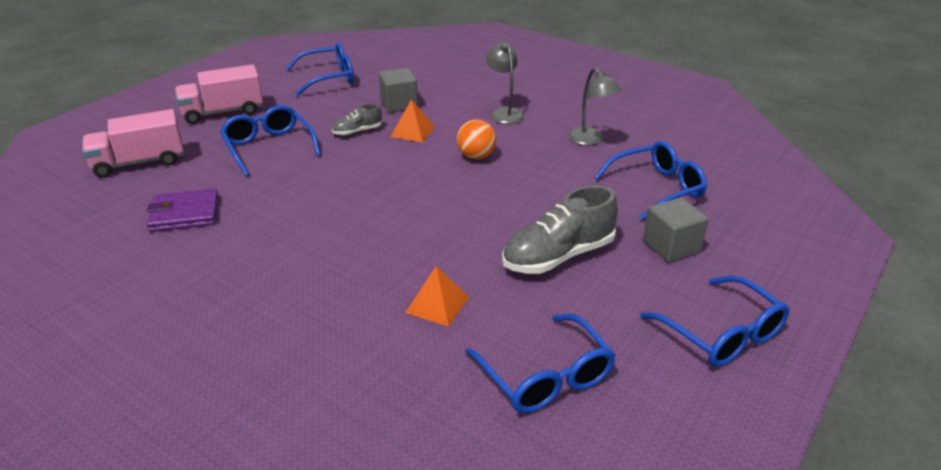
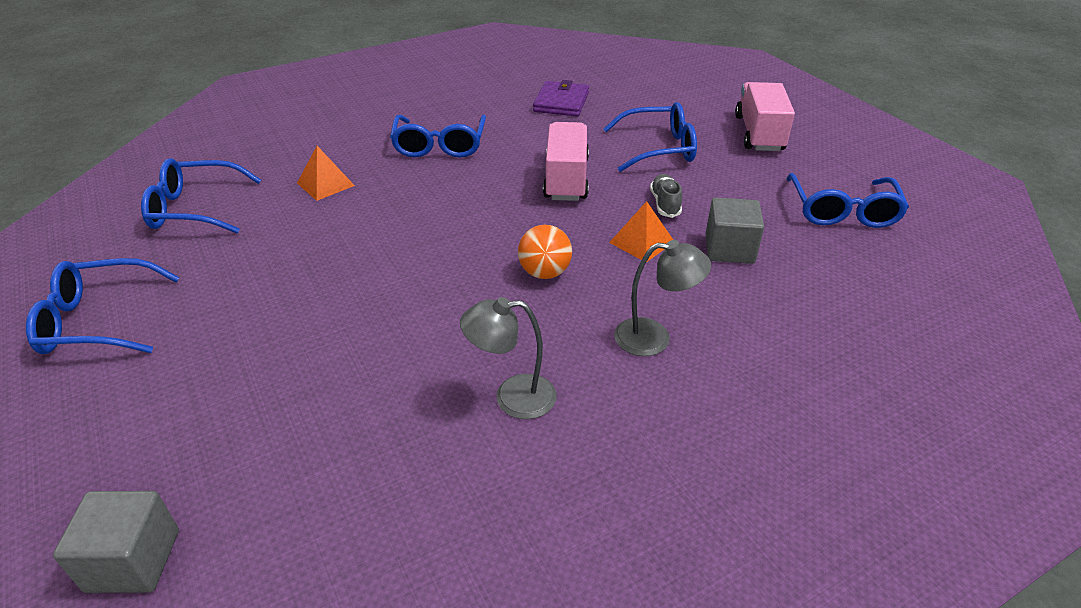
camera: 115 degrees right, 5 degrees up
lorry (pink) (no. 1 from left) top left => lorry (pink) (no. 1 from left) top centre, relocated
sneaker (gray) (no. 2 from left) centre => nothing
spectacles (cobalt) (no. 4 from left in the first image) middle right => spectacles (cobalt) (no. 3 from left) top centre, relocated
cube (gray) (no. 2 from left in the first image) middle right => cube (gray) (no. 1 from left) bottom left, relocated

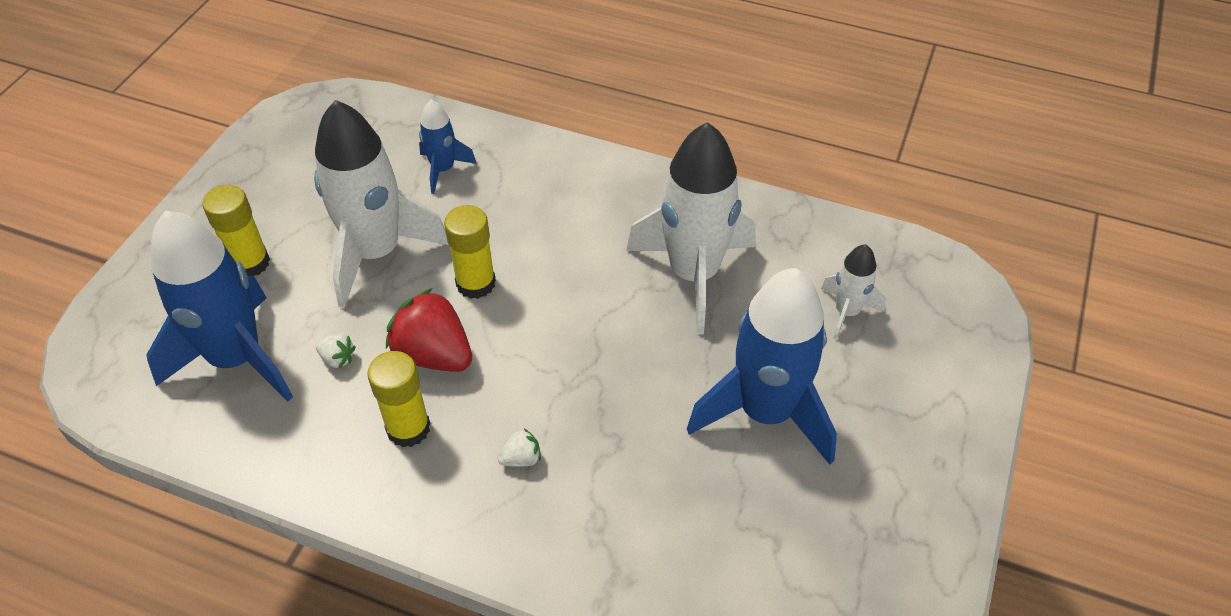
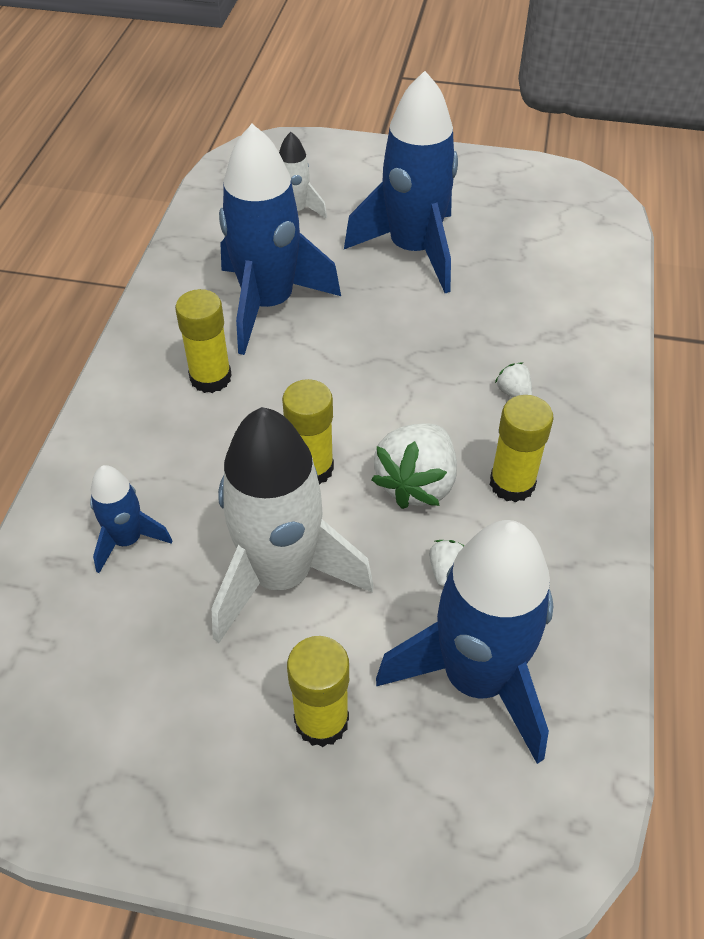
camera: 100 degrees left, 0 degrees up
berry (scarlet) centre => berry (pure white) (no. 1 from left) centre
spaceship (pure white) (no. 2 from left) centre => spaceship (cobalt) (no. 2 from left) top centre
nothing => stick of glue (bright yellow) (no. 1 from left) middle left

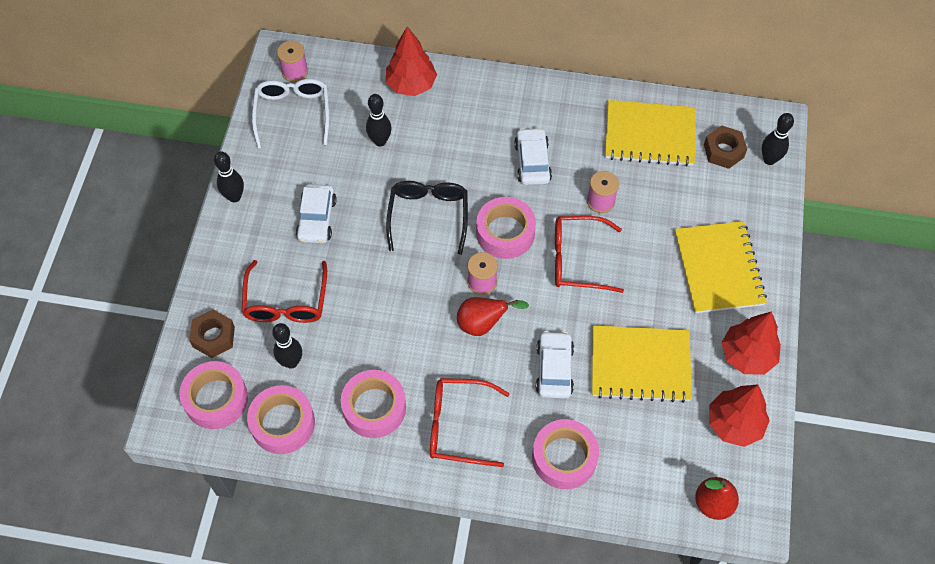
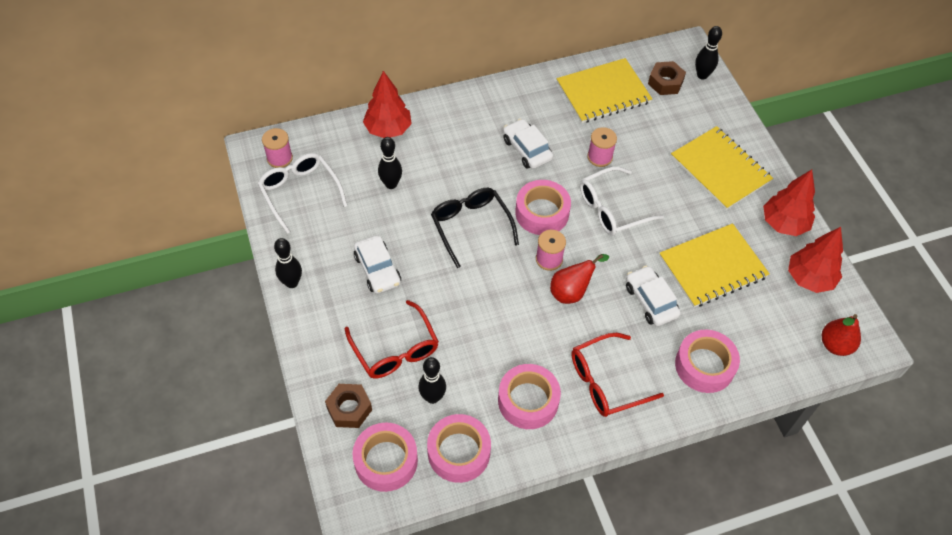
camera: 30 degrees left, 5 degrees down
spectacles (scarlet) (no. 3 from left) centre => spectacles (pure white) (no. 2 from left) centre

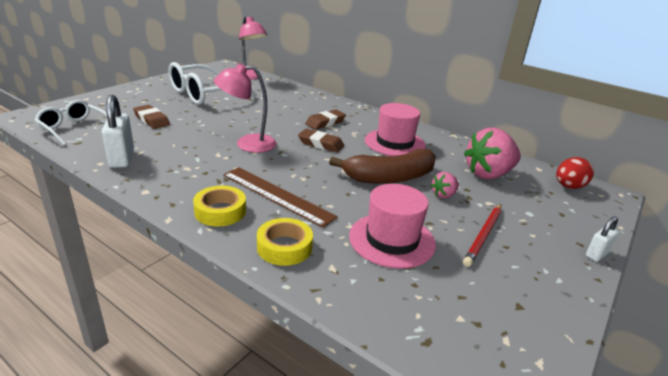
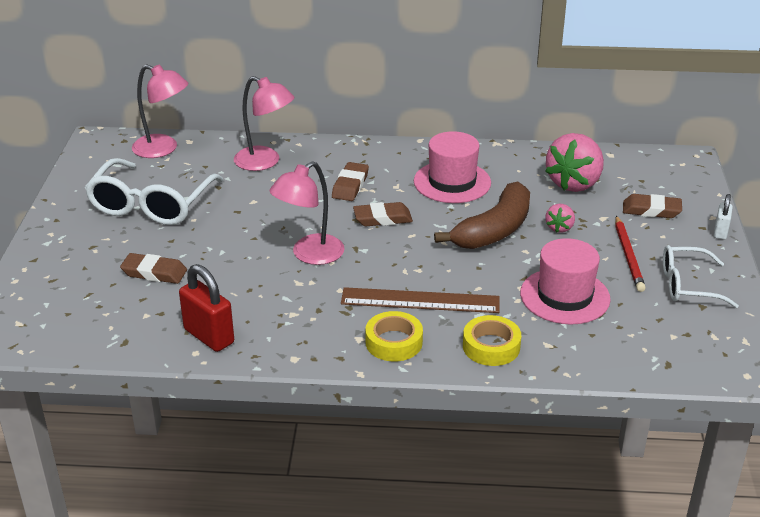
camera: 30 degrees left, 5 degrees up
spectacles (pure white) (no. 1 from left in the first image) top left => spectacles (pure white) (no. 2 from left) middle right, relocated
lock (pure white) (no. 1 from left) middle left => lock (scarlet) middle left
egg shape (scarlet) middle right => nothing
nothing => desk lamp (pink) (no. 2 from left) top centre
nothing => eraser (russet) (no. 4 from left) middle right

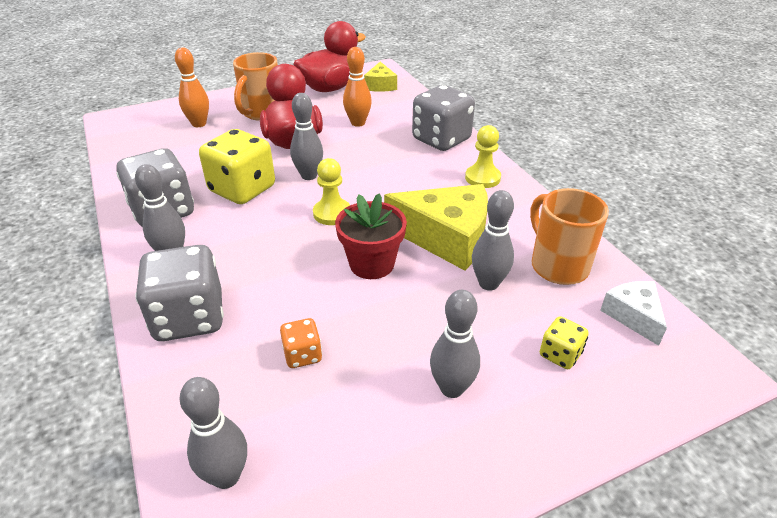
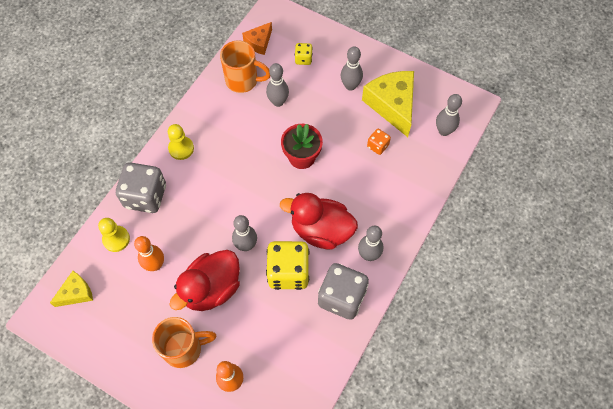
camera: 125 degrees left, 25 degrees up
die (gray) (no. 2 from left) middle left => nothing
duck (scarlet) (no. 2 from left) top centre => duck (scarlet) (no. 2 from left) centre, relocated
pawn (bright yellow) (no. 1 from left) centre => pawn (bright yellow) (no. 1 from left) middle left, relocated
cheese wedge (bright yellow) (no. 2 from left) centre => cheese wedge (bright yellow) (no. 2 from left) top centre, relocated
mug (orange) (no. 2 from left) middle right => mug (orange) (no. 2 from left) top centre, 105 degrees counterclockwise
cheese wedge (pure white) middle right => cheese wedge (orange) top centre

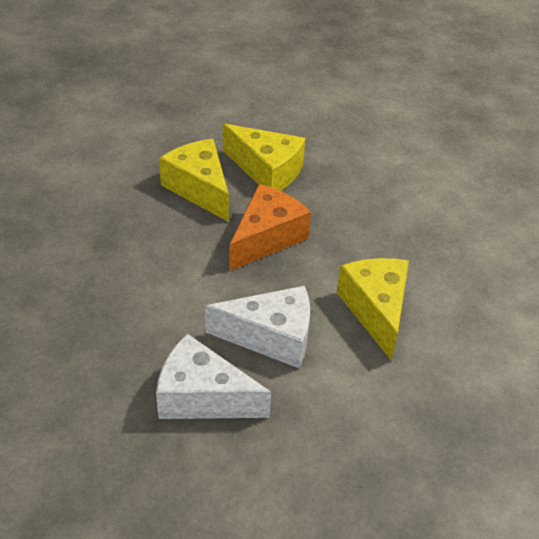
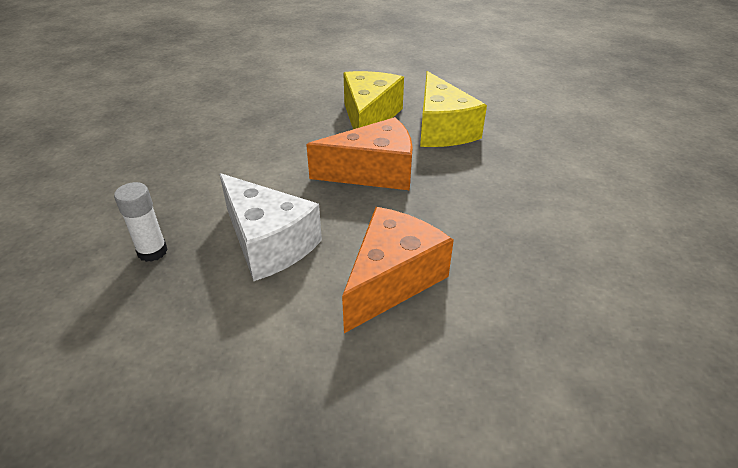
camera: 45 degrees right, 5 degrees down
cheese wedge (pure white) (no. 1 from left) bottom centre => stick of glue (pure white) middle left
cheese wedge (bright yellow) (no. 3 from left) middle right => cheese wedge (orange) (no. 2 from left) centre

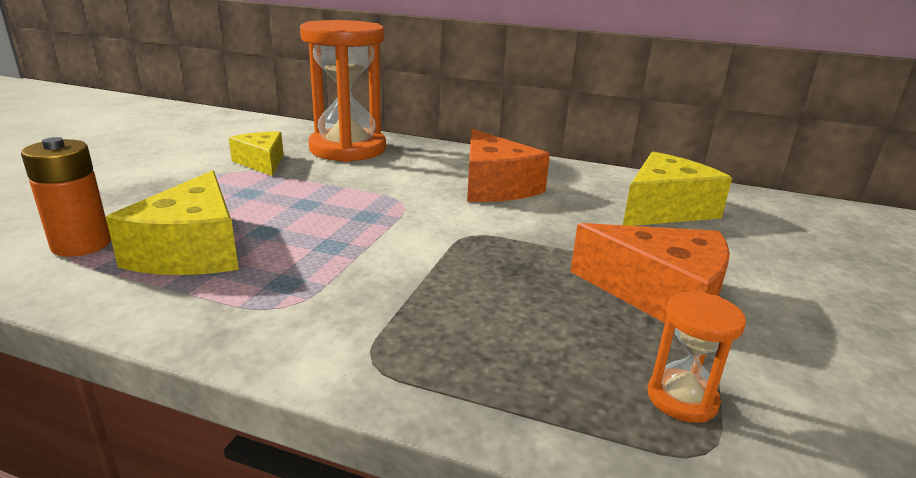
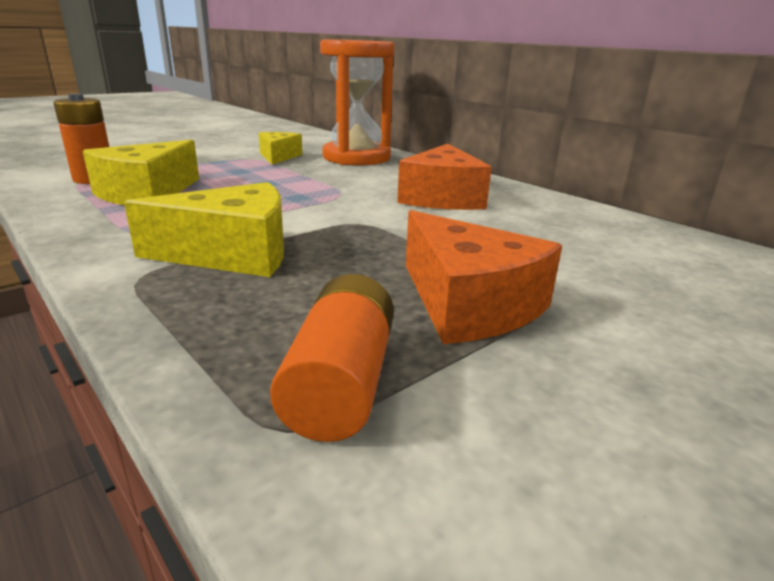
camera: 30 degrees right, 0 degrees up
cheese wedge (bright yellow) (no. 3 from left in the first image) middle right => cheese wedge (bright yellow) (no. 2 from left) middle left, relocated
hourglass (orange) (no. 2 from left) bottom right => AA battery (orange) (no. 2 from left) centre

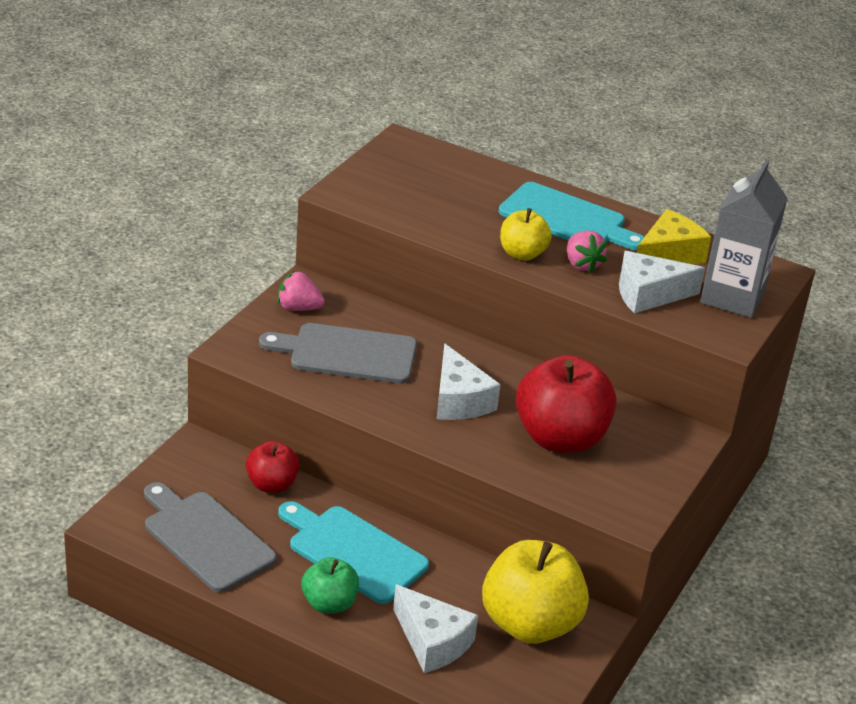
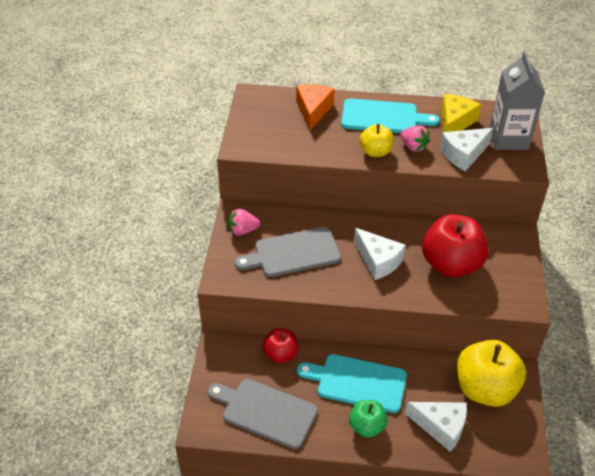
camera: 20 degrees left, 10 degrees up
nothing => cheese wedge (orange) top centre

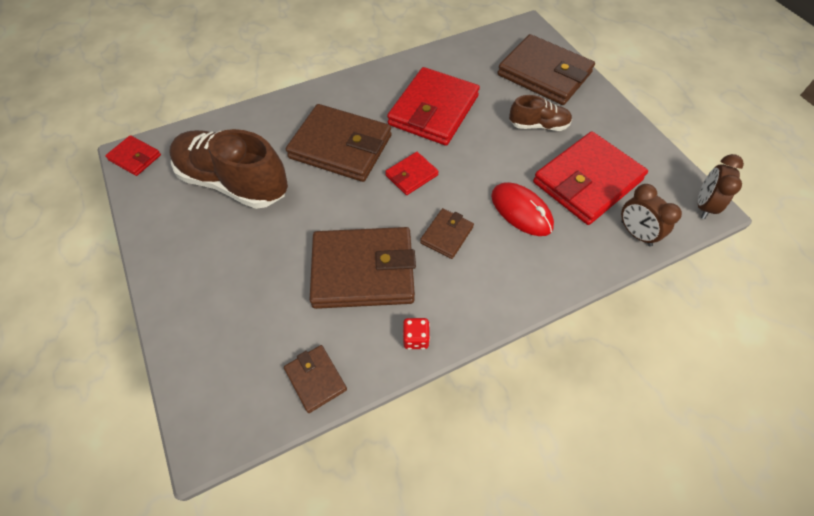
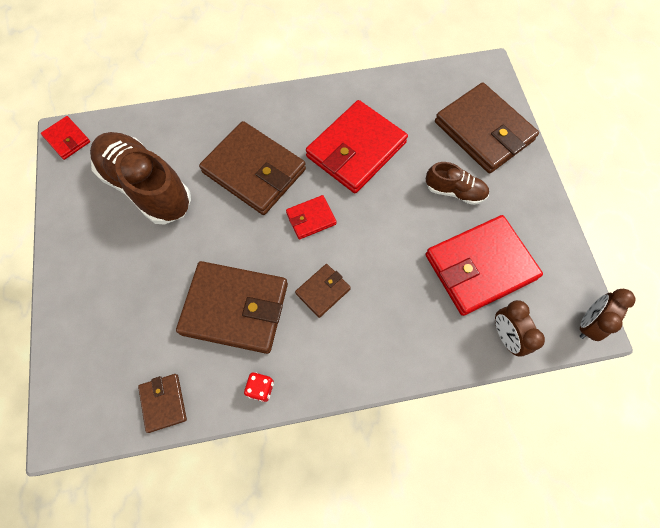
camera: 15 degrees right, 10 degrees up
computer mouse (scarlet) centre => nothing

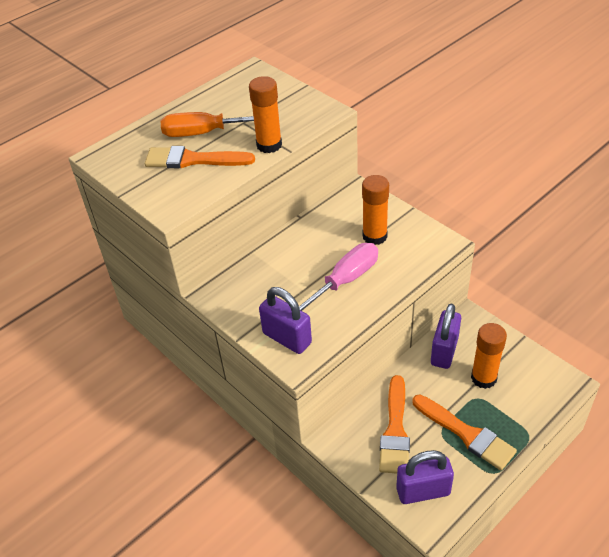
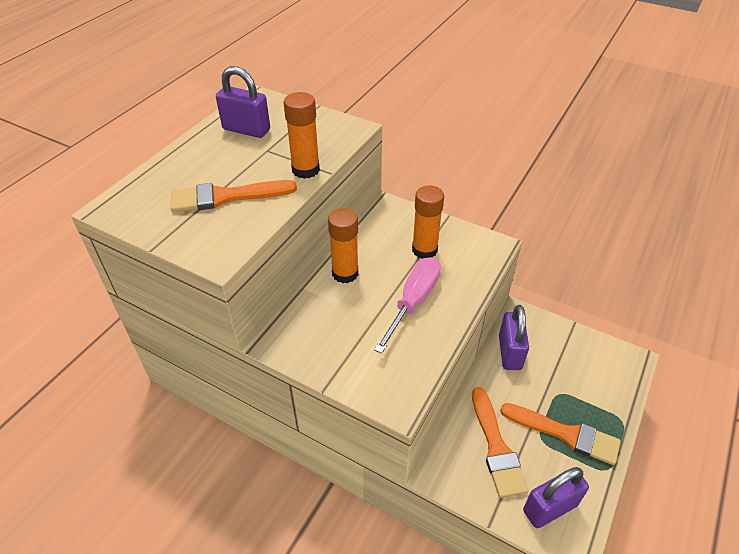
camera: 20 degrees left, 0 degrees up
flat screwdriver (orange) top centre => nothing
lock (royal purple) (no. 1 from left) centre => lock (royal purple) (no. 1 from left) top left, relocated
stick of glue (orange) (no. 3 from left in the first image) middle right => stick of glue (orange) (no. 2 from left) centre, relocated

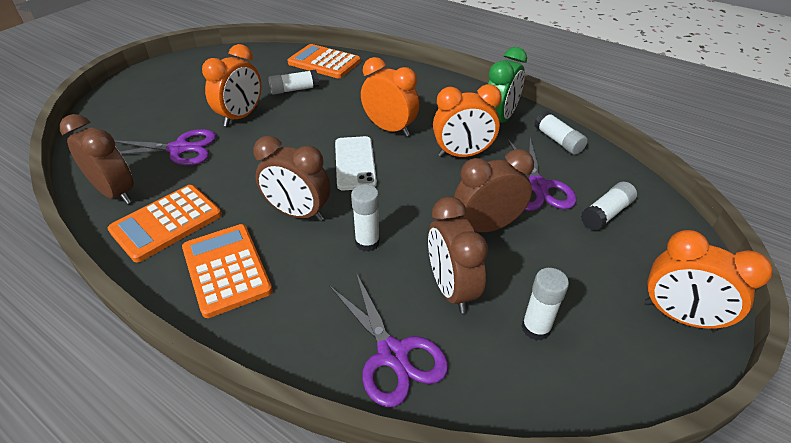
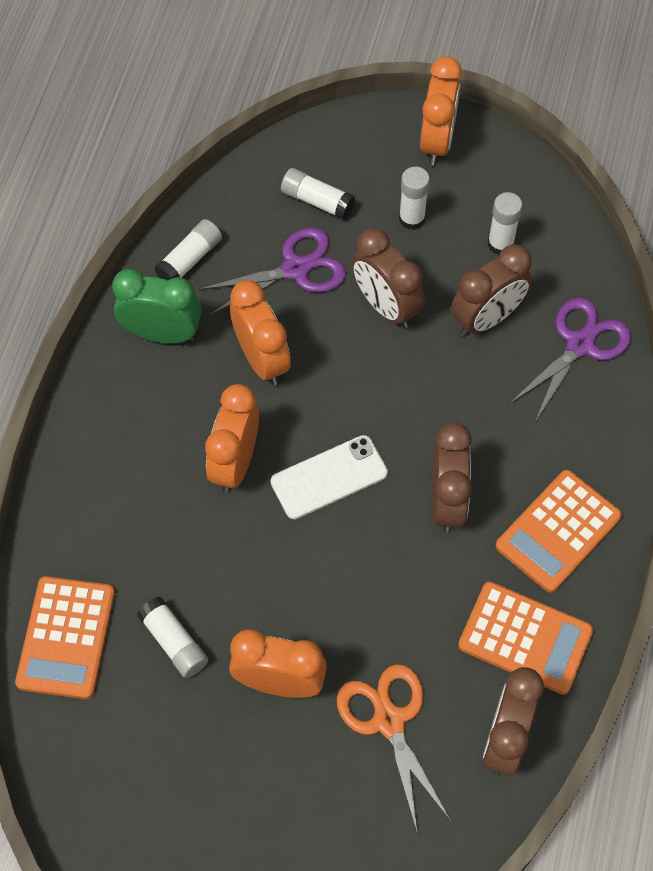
camera: 110 degrees left, 20 degrees up
shears (royal purple) (no. 1 from left) top left => shears (orange) bottom centre
stick of glue (pure white) (no. 2 from left in the first image) centre => stick of glue (pure white) (no. 4 from left) top centre, relocated

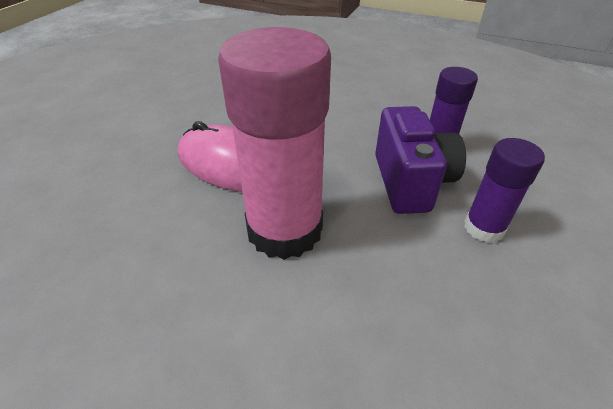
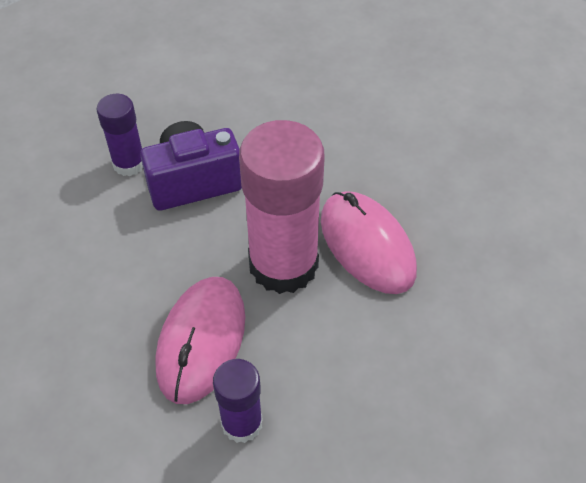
camera: 105 degrees left, 10 degrees up
stick of glue (royal purple) (no. 2 from left) middle right => stick of glue (royal purple) (no. 2 from left) bottom centre, relocated
nothing => computer mouse (pink) (no. 2 from left) centre

